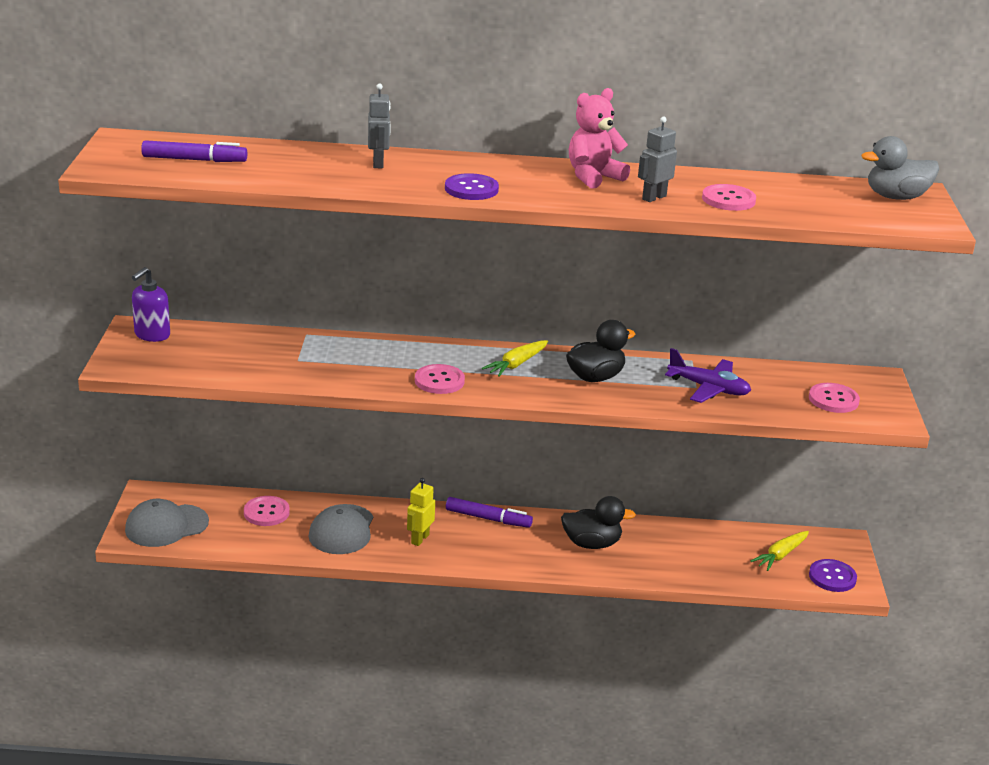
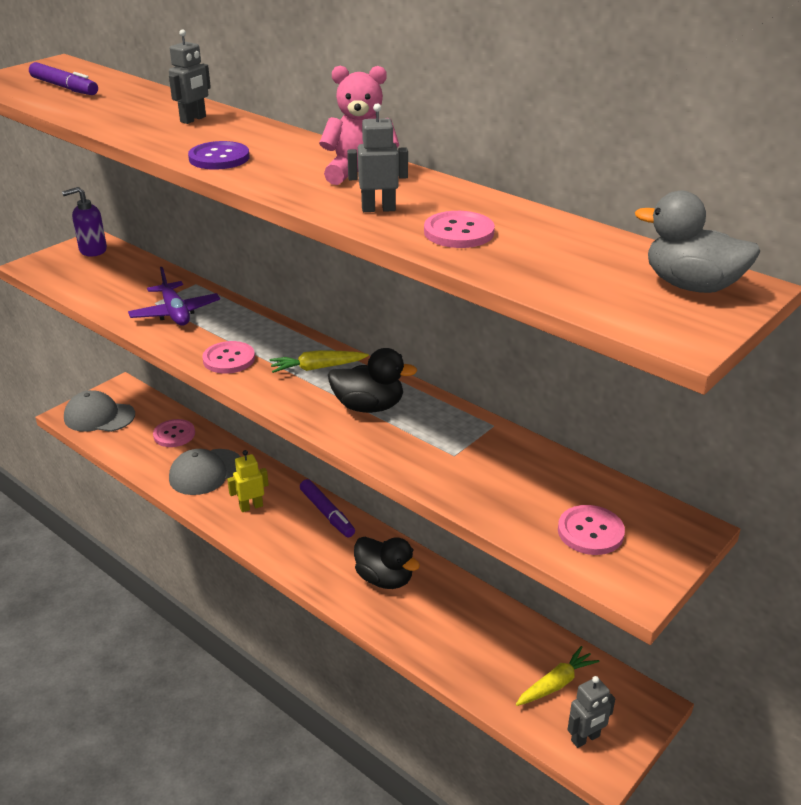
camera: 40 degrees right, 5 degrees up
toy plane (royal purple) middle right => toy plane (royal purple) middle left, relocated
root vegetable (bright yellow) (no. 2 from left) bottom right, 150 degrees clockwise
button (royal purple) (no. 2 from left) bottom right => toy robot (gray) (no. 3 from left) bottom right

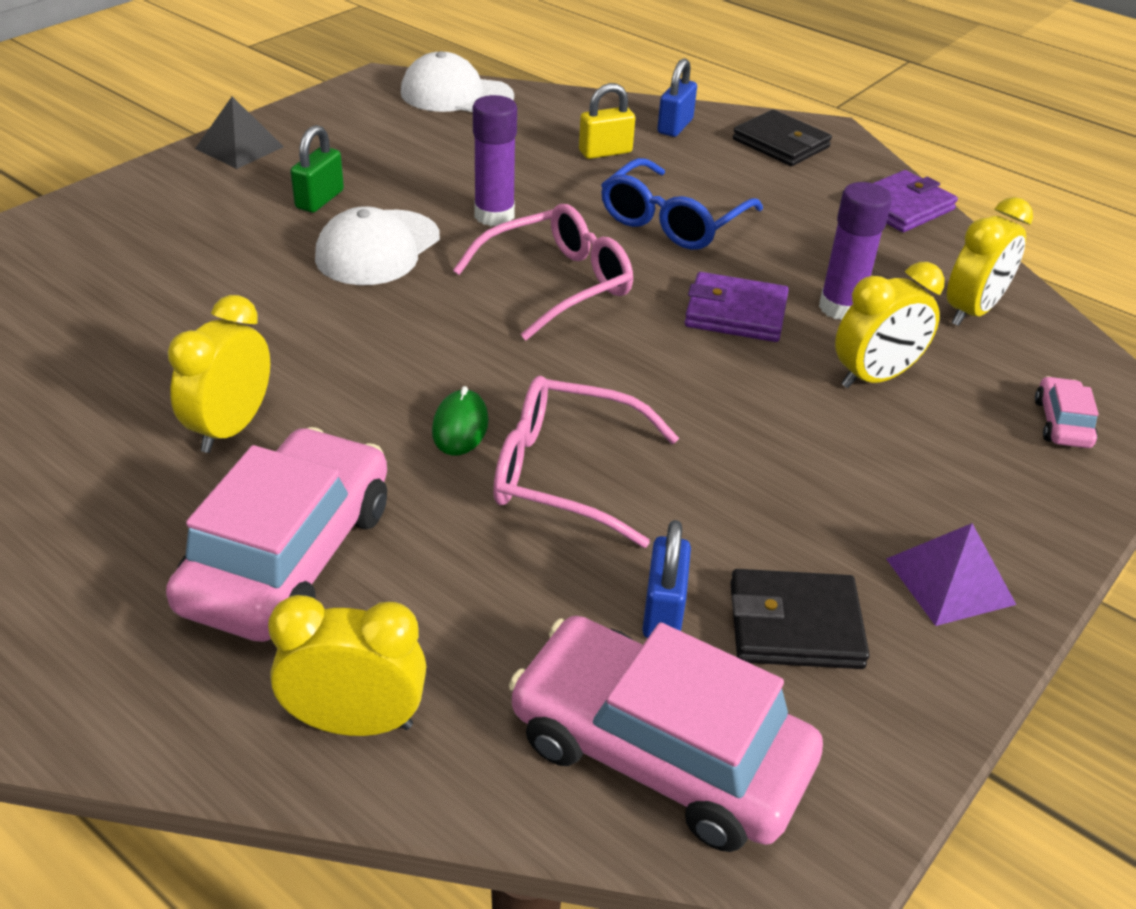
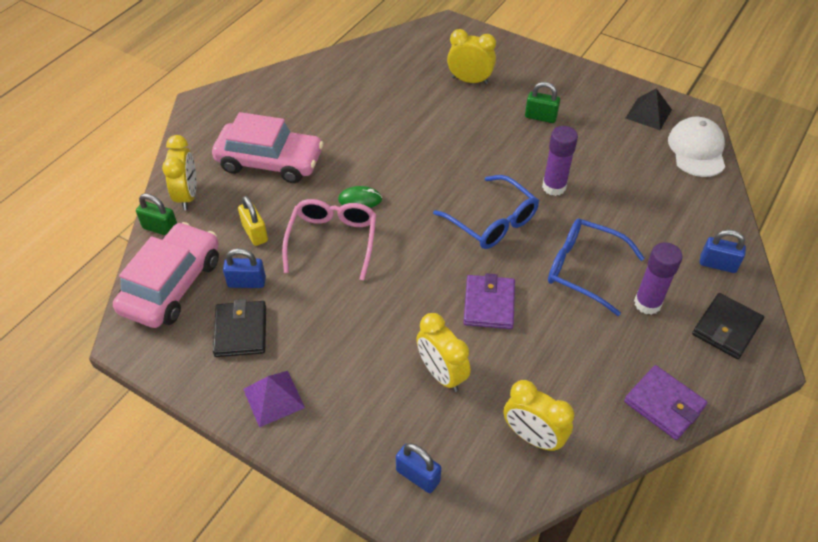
camera: 85 degrees right, 10 degrees up
alarm clock (bright yellow) (no. 1 from left in the first image) middle left => alarm clock (bright yellow) (no. 3 from left) top centre, relocated
pyramid shape (black) top left => pyramid shape (black) top right, relocated
peaked cap (pure white) (no. 1 from left) top left => nothing
spectacles (pink) (no. 1 from left) top centre => spectacles (cobalt) (no. 1 from left) centre
lock (bright yellow) top centre => lock (bright yellow) middle left, relocated
stick of glue (royal purple) (no. 2 from left) top right => stick of glue (royal purple) (no. 2 from left) middle right, relocated
toy car (pink) (no. 3 from left) middle right => lock (cobalt) (no. 2 from left) bottom centre
nothing => lock (emerald) (no. 1 from left) middle left

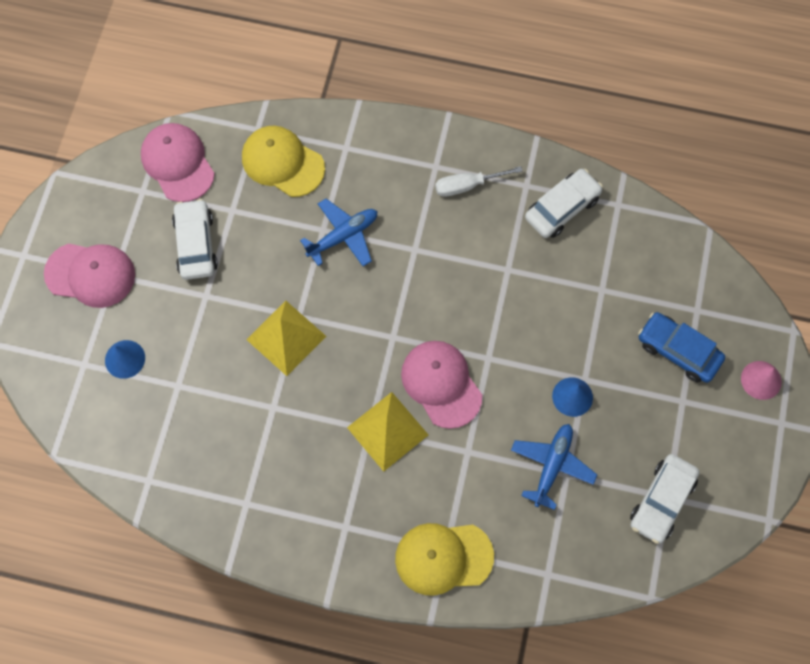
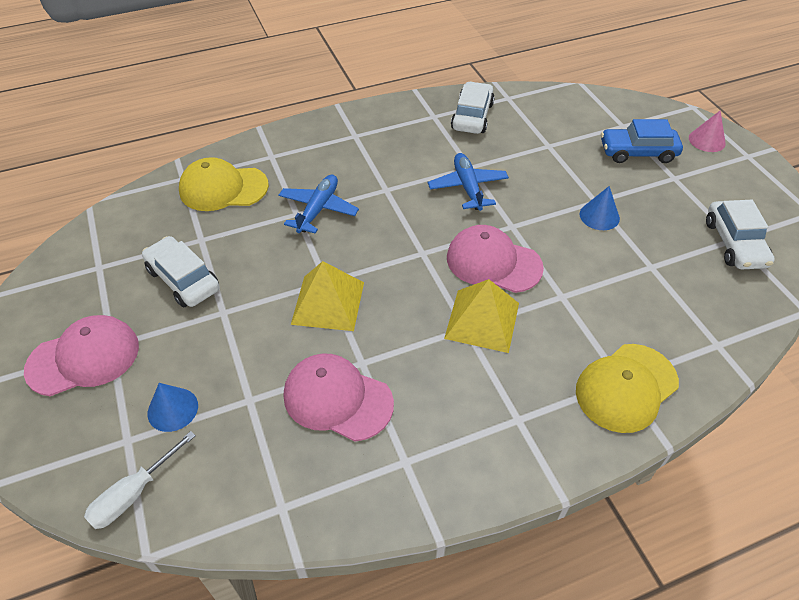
camera: 35 degrees left, 20 degrees down
peaked cap (pink) (no. 2 from left) top left => peaked cap (pink) (no. 2 from left) centre, relocated
flat screwdriver (pure white) top centre => flat screwdriver (pure white) bottom left, relocated
toy plane (cobalt) (no. 2 from left) bottom right => toy plane (cobalt) (no. 2 from left) top centre, relocated

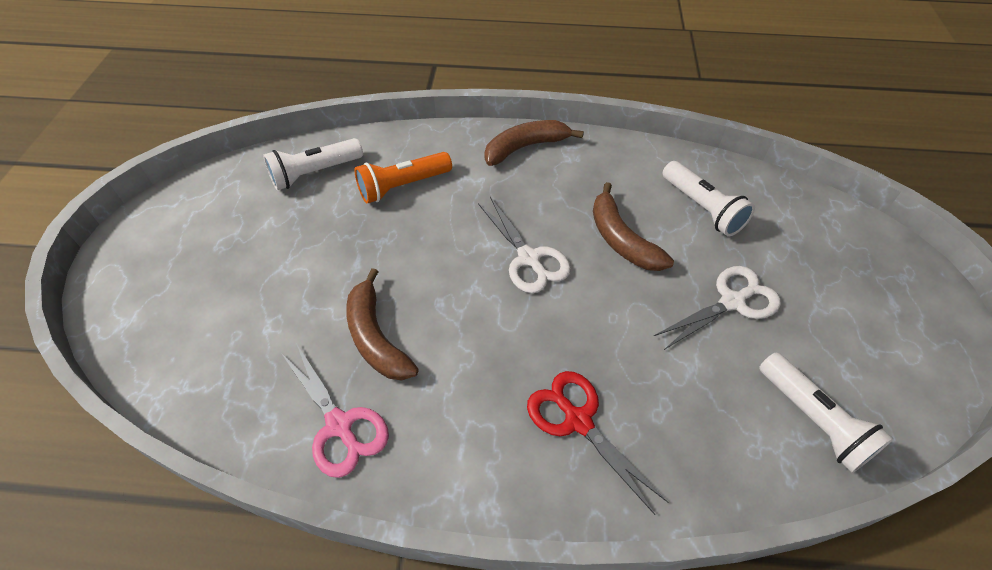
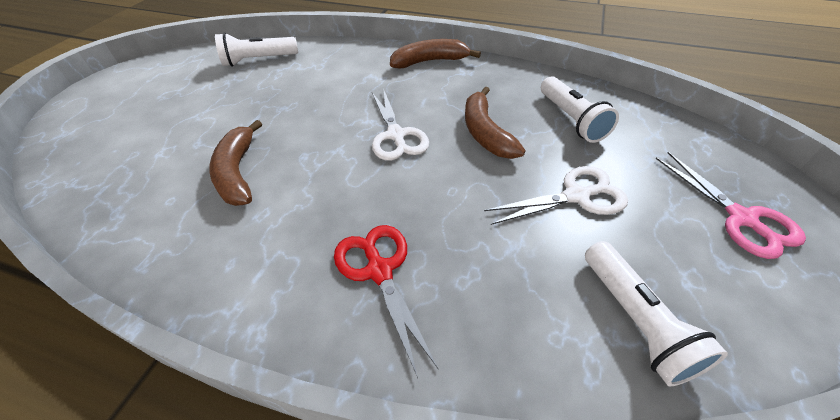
camera: 15 degrees right, 5 degrees down
shears (pink) bottom centre => shears (pink) middle right, relocated
pocket torch (orange) top centre => nothing

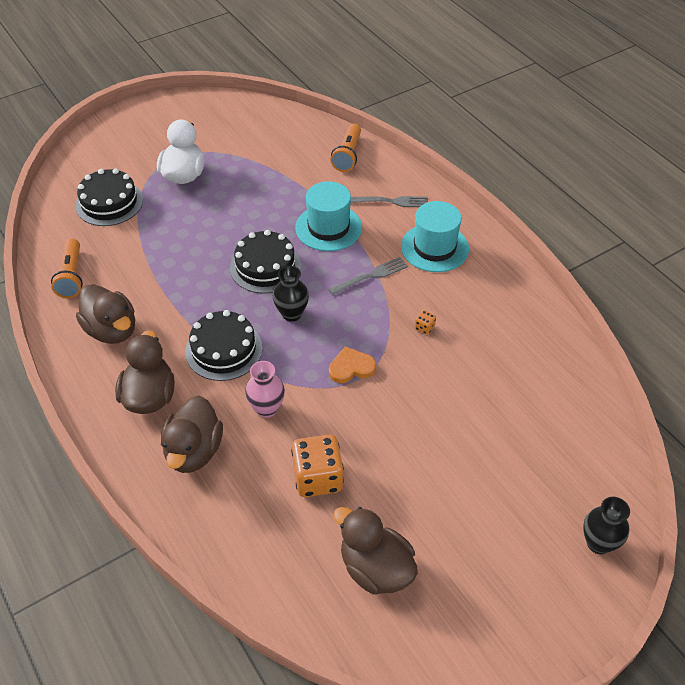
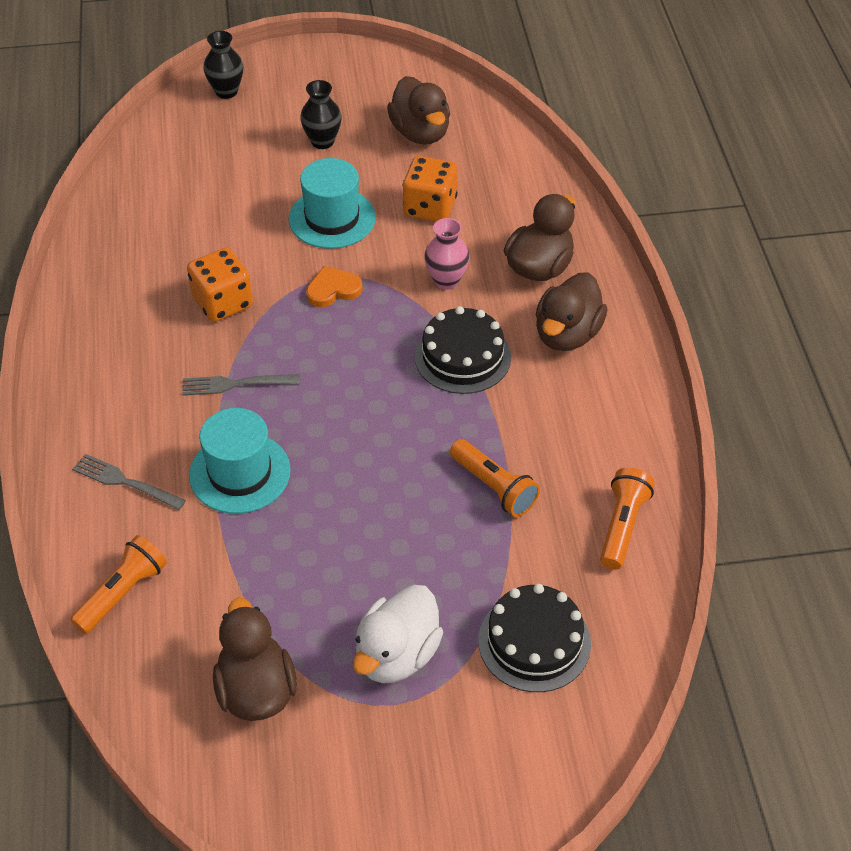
camera: 155 degrees left, 0 degrees up
duck (russet) (no. 1 from left) middle left => duck (russet) (no. 1 from left) bottom left, relocated
cake (black) (no. 3 from left) centre => nothing
tall vase (black) (no. 1 from left in the first image) centre => tall vase (black) (no. 2 from left) top centre, relocated
heart (orange) centre, 150 degrees clockwise
tall hat (turquoise) (no. 2 from left) centre => tall hat (turquoise) (no. 2 from left) top centre, relocated
die (orange) (no. 2 from left in the first image) centre => die (orange) (no. 1 from left) middle left, x2.42
nothing => pocket torch (orange) (no. 2 from left) centre

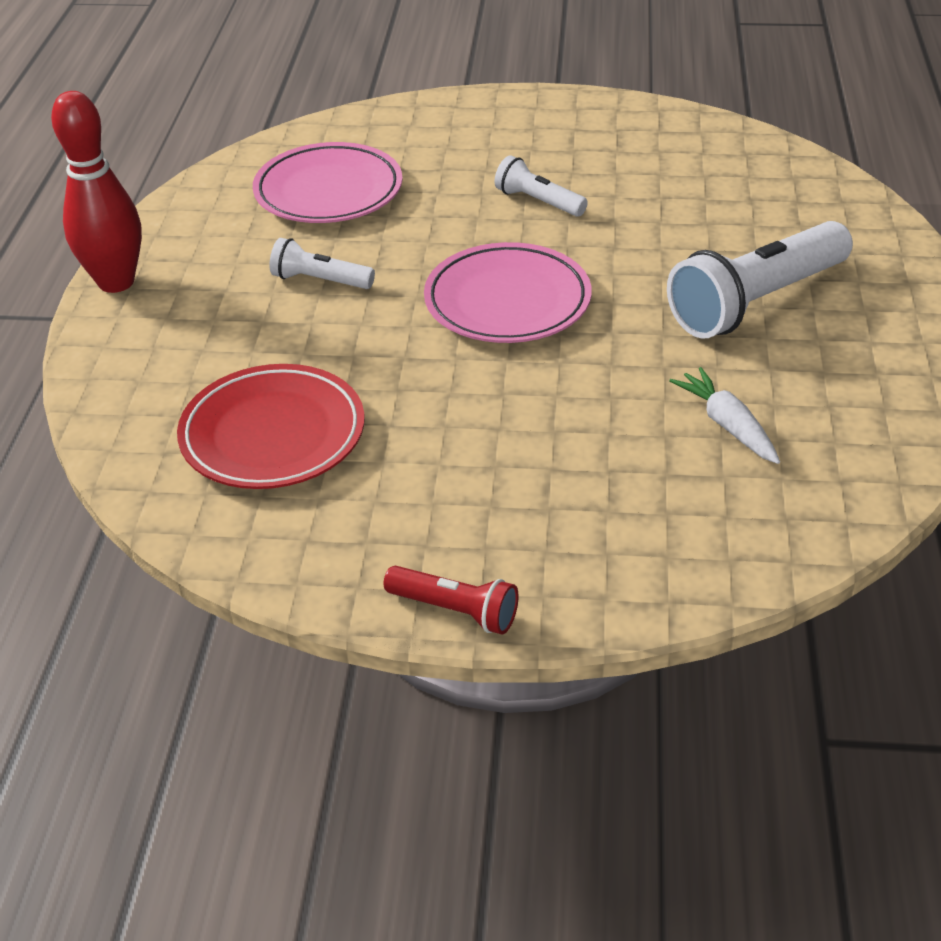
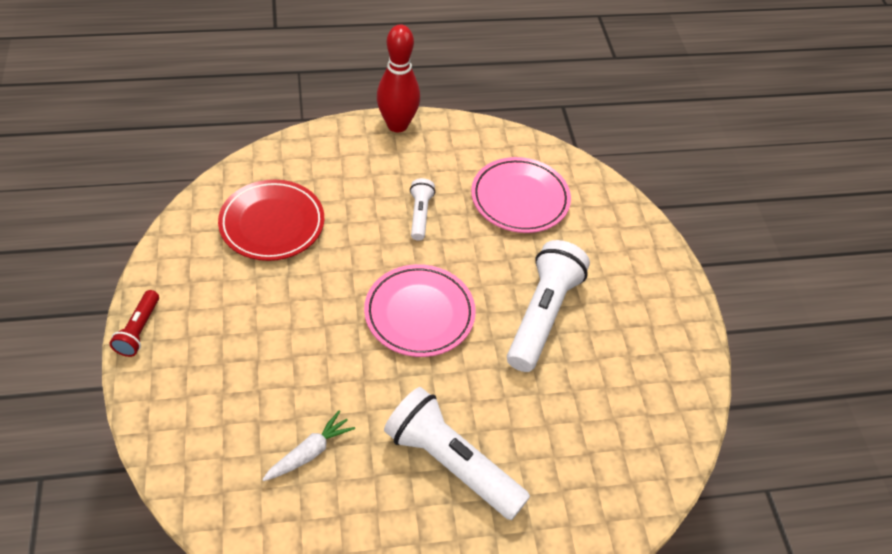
camera: 70 degrees right, 10 degrees up
pocket torch (pure white) (no. 2 from left in the first image) top centre => pocket torch (pure white) (no. 3 from left) centre, x1.97

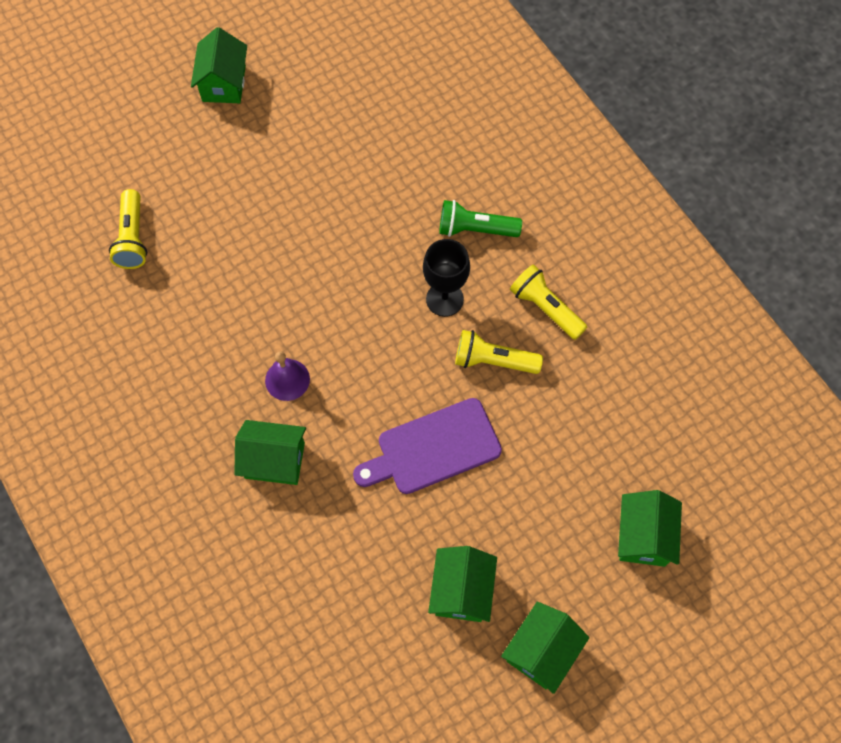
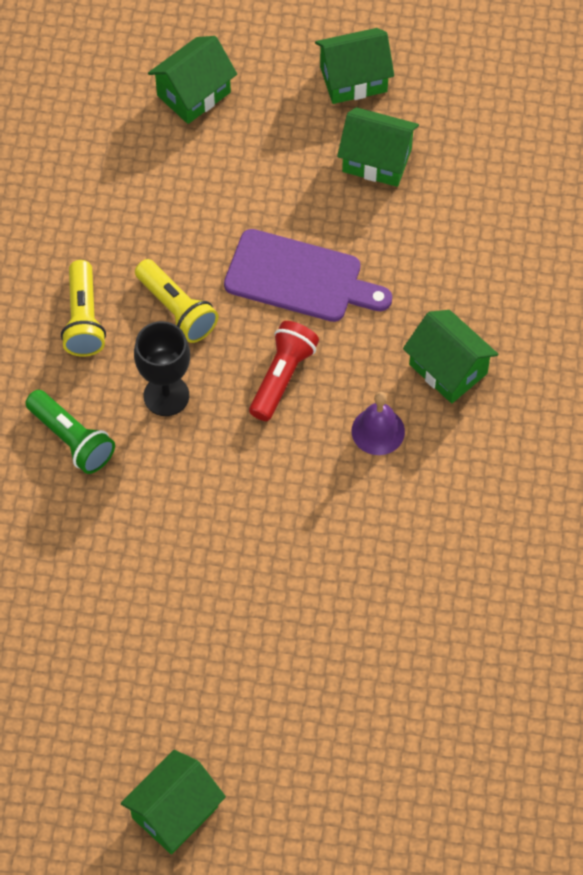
camera: 140 degrees left, 5 degrees down
pocket torch (bright yellow) (no. 1 from left) top left => nothing
toy house (emerald) (no. 3 from left in the first image) bottom centre => toy house (emerald) (no. 4 from left) top centre, 60 degrees clockwise
nothing => pocket torch (scarlet) centre

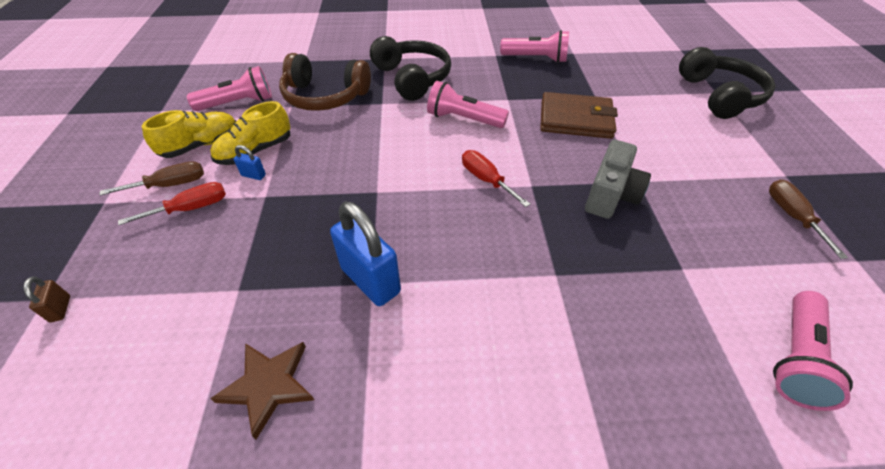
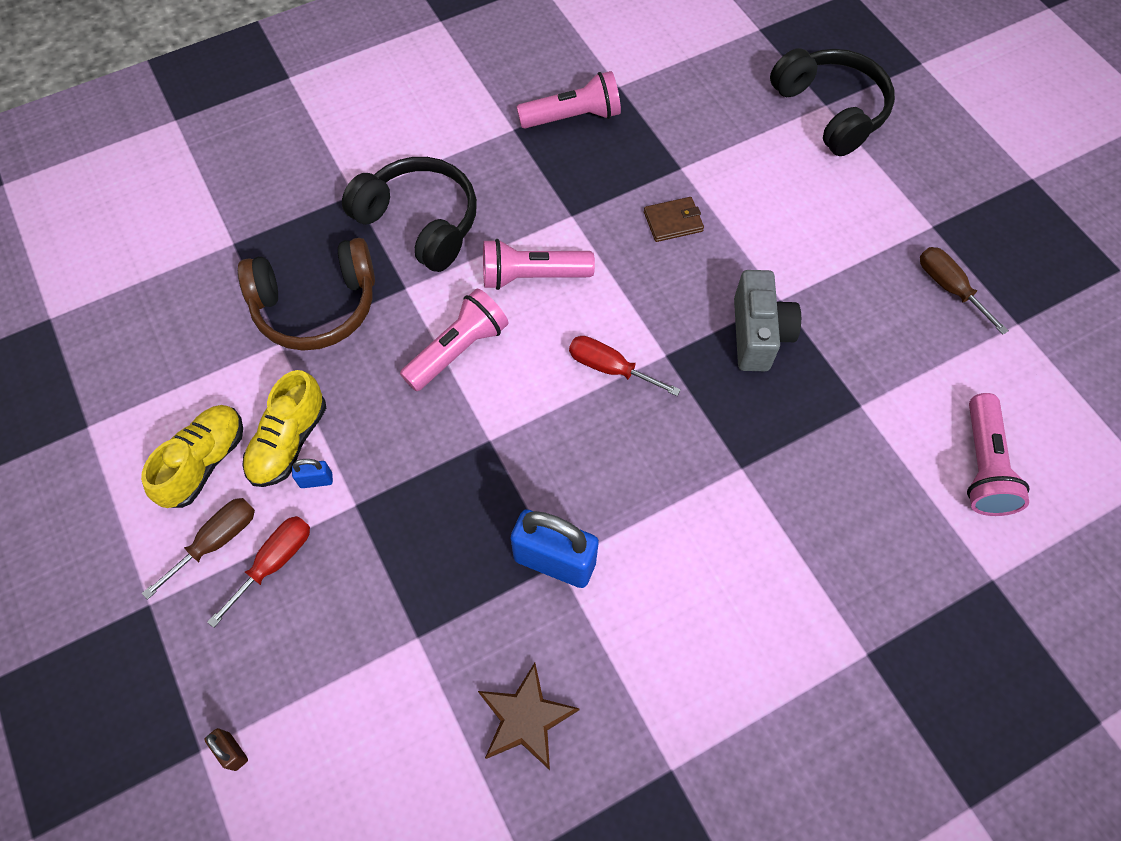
camera: 25 degrees left, 15 degrees up
pocket torch (pink) (no. 1 from left) top left => pocket torch (pink) (no. 1 from left) centre, relocated
card wallet (russet) top centre, x0.53

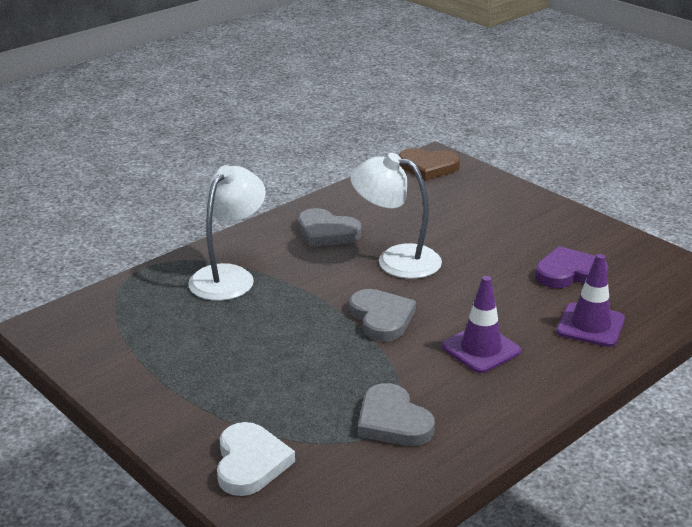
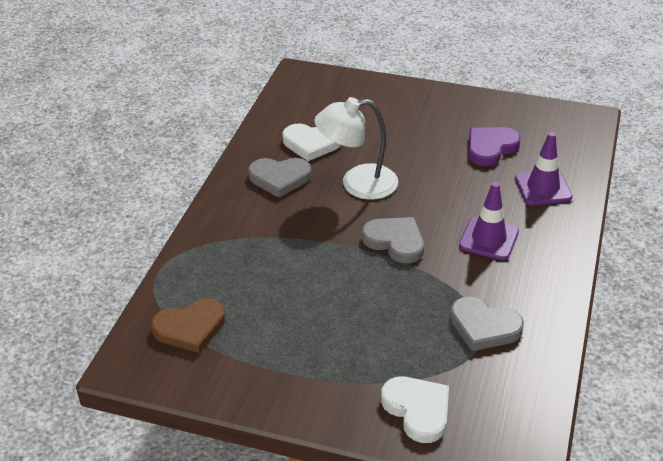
camera: 30 degrees left, 10 degrees up
desk lamp (pure white) (no. 1 from left) middle left => nothing
heart (russet) top centre => heart (russet) bottom left, relocated
nothing => heart (pure white) (no. 1 from left) top centre

